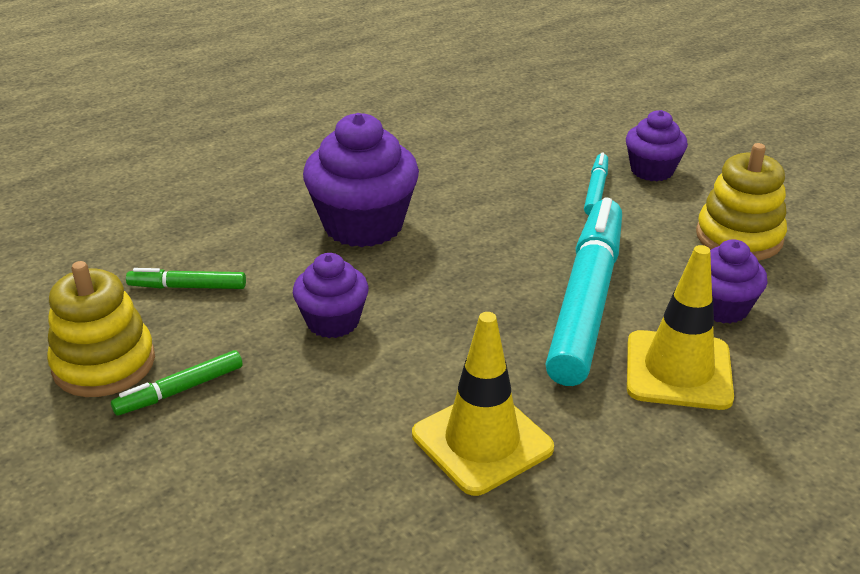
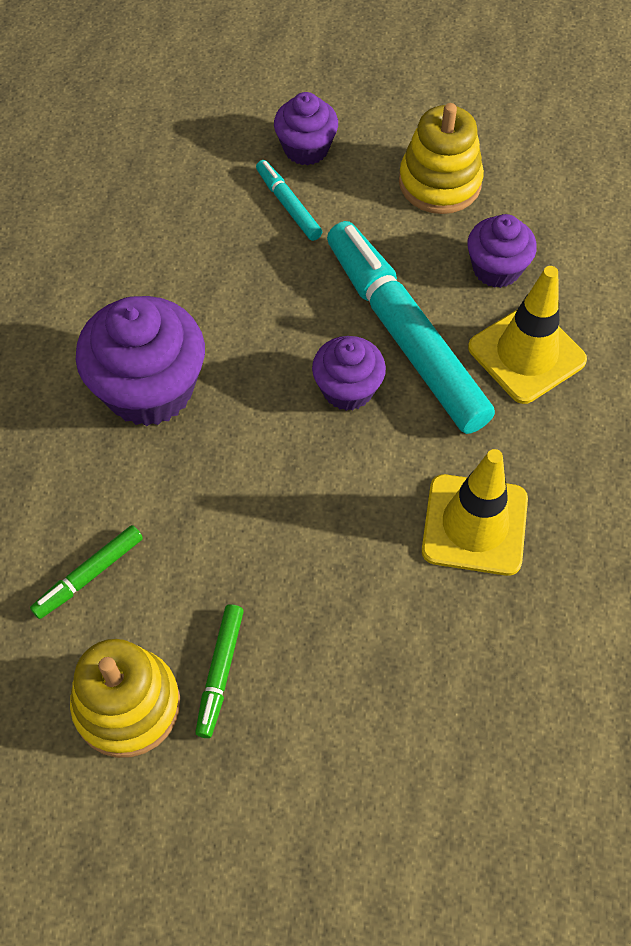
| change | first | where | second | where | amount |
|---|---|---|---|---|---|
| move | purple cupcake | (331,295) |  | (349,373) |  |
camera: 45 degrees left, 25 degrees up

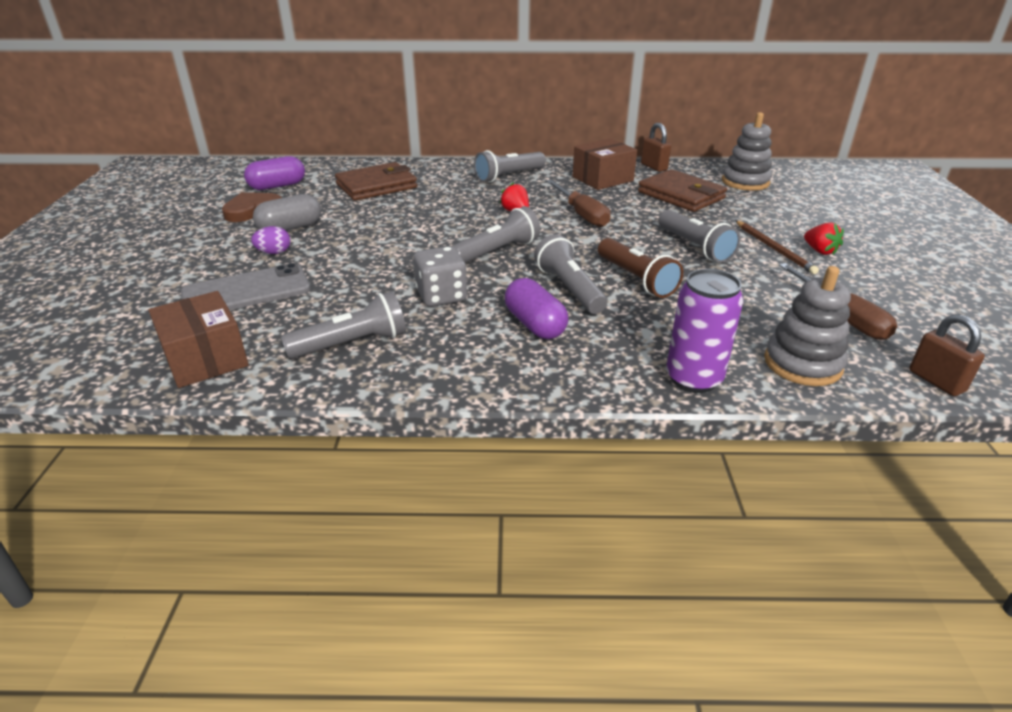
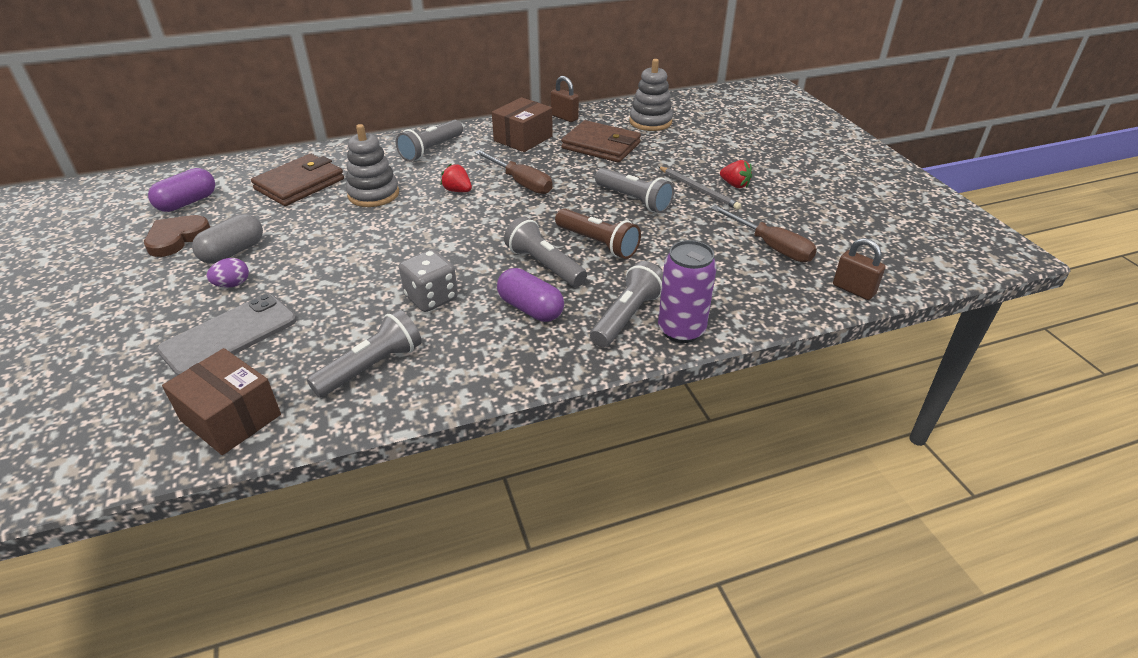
| change | first | where | second | where | amount |
|---|---|---|---|---|---|
| move | grey flashlight | (496,234) |  | (626,304) |  |
| move | grey stacking toy | (807,326) |  | (372,165) |  |
| recolor | brown pencil | (777,247) | grey pencil | (699,188) |  |
camera: 20 degrees left, 5 degrees up

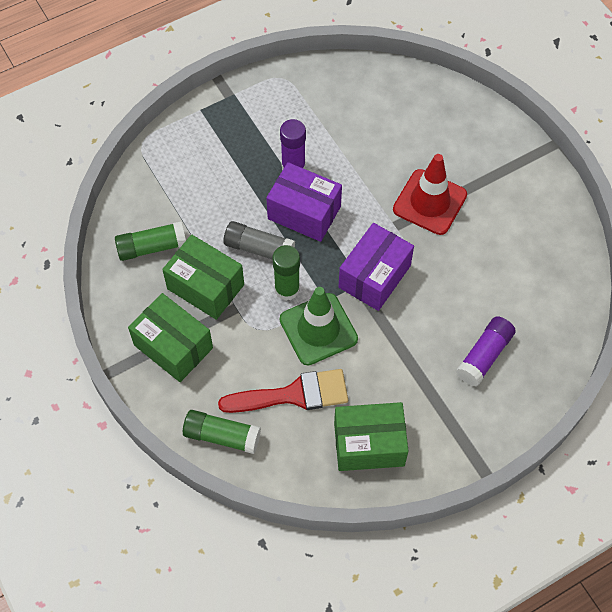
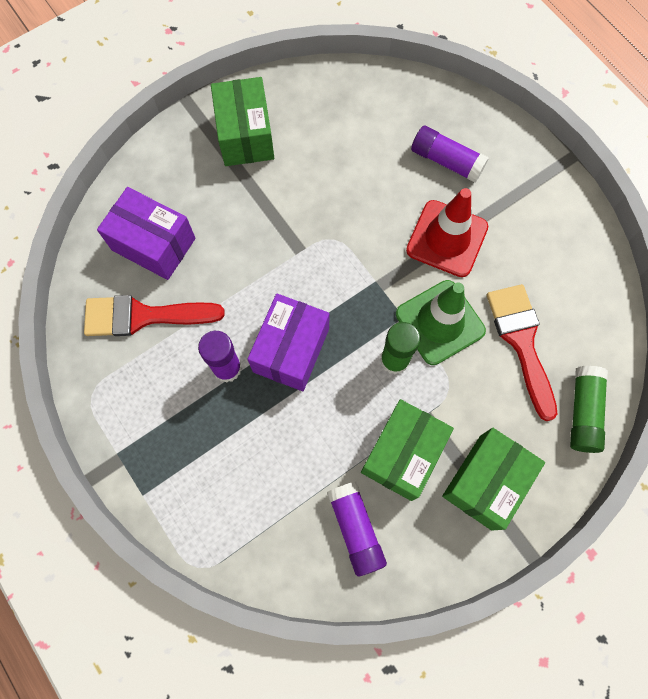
| change | first | where | second | where | amount |
|---|---|---|---|---|---|
| delete | grey glue stick | (259,240) |  |  |  |
| insert |  |  | red brush | (154,315) |  |
| move | green box | (371,436) |  | (242,121) |  |
| move | purple box | (376,267) |  | (146,233) |  |
| move | red traffic cone | (430,194) |  | (447,232) |  |
| recolor | green glue stick | (150,241) | purple glue stick | (357,529) |  |
camera: 95 degrees left, 10 degrees up

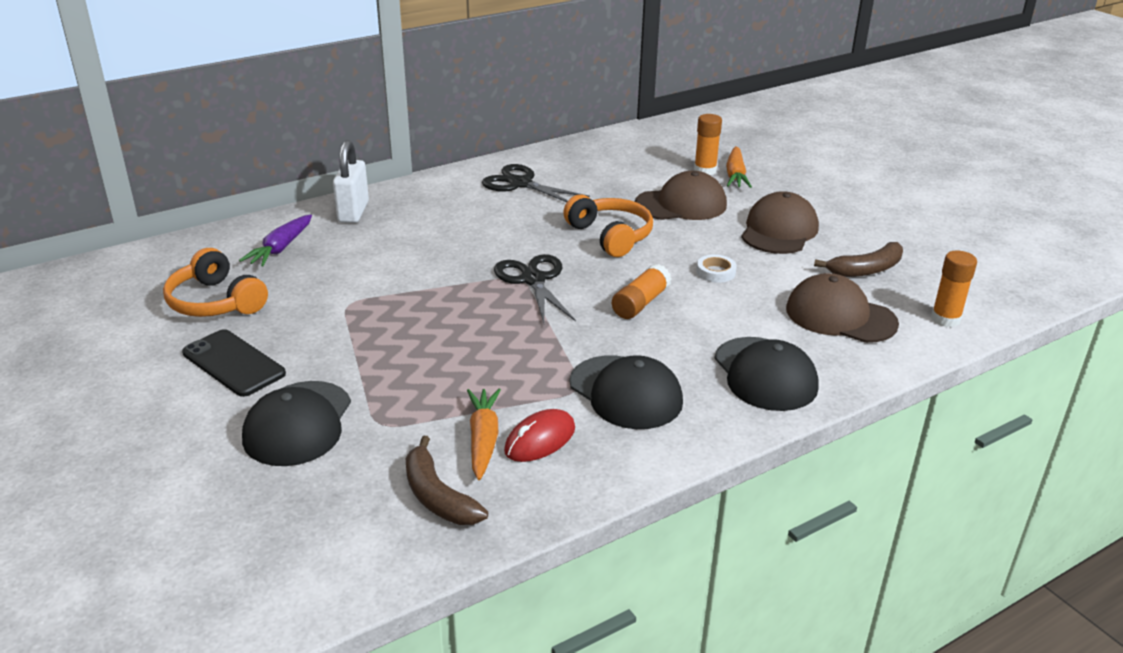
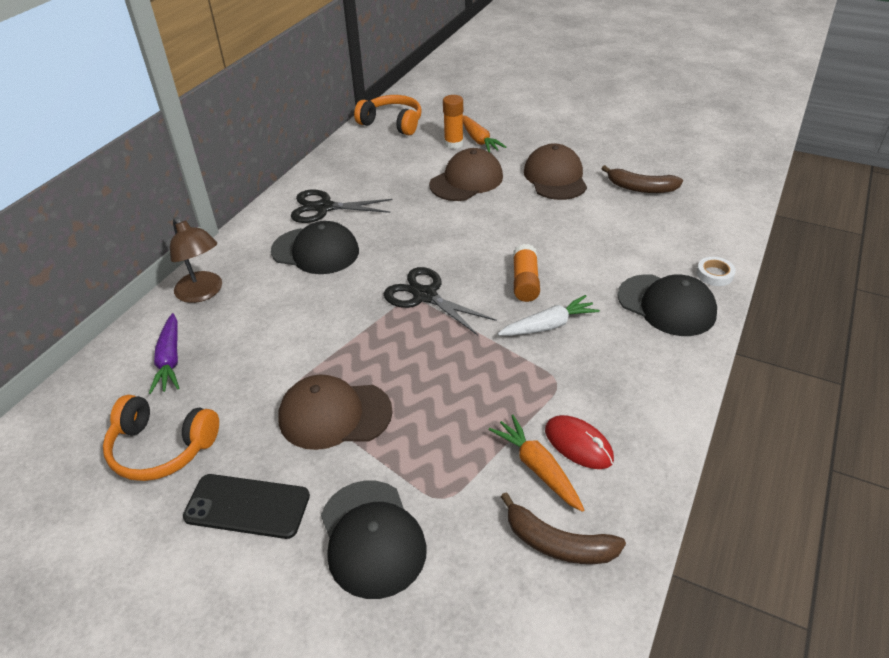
| change | first | where | second | where | amount |
|---|---|---|---|---|---|
| delete | orange glue stick | (954,289) |  |  |  |
| insert |  |  | white carrot | (549,315) |  |
| move | orange headphones | (608,226) |  | (388,115) |  |
| move | black cap | (626,392) |  | (315,247) |  |
| move | white tape | (716,268) |  | (716,271) |  |
| move | brown cap | (842,308) |  | (335,412) |  |
| replace | white padlock | (351,181) | brown lamp | (196,260) |  |
| rotate | red mouse | (539,435) |  | (579,442) | 60 degrees counterclockwise |
| rotate | brown banana | (858,259) |  | (642,179) | 75 degrees clockwise |
camera: 30 degrees left, 10 degrees up

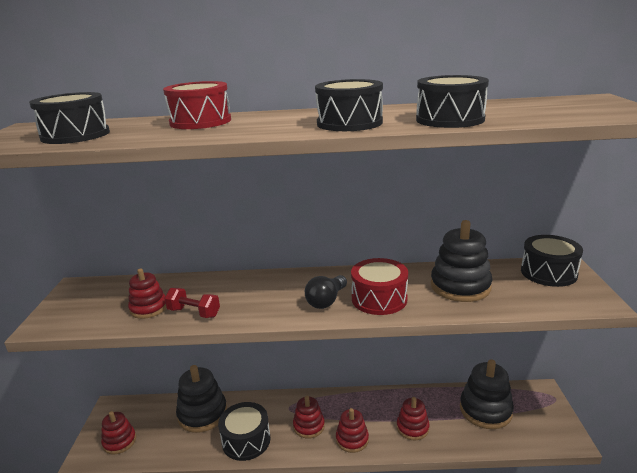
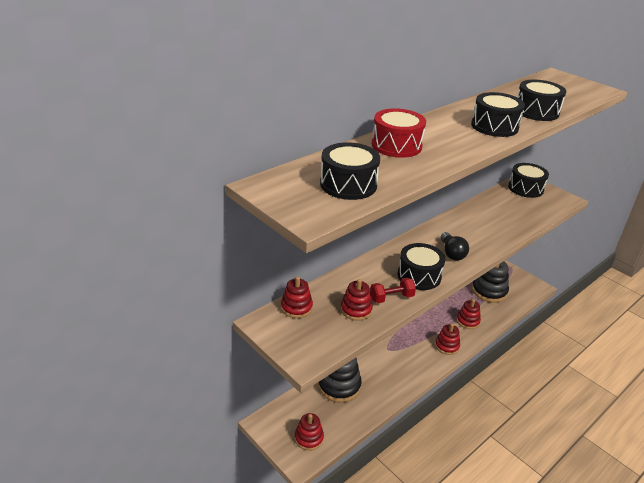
| change | first | where | second | where | amount |
|---|---|---|---|---|---|
| delete | red drum | (379,286) |  |  |  |
| delete | black stacking toy | (462,261) |  |  |  |
| move | black drum | (244,431) |  | (421,266) |  |
| move | red stacking toy | (309,417) |  | (297,297) |  |
camera: 45 degrees left, 10 degrees up

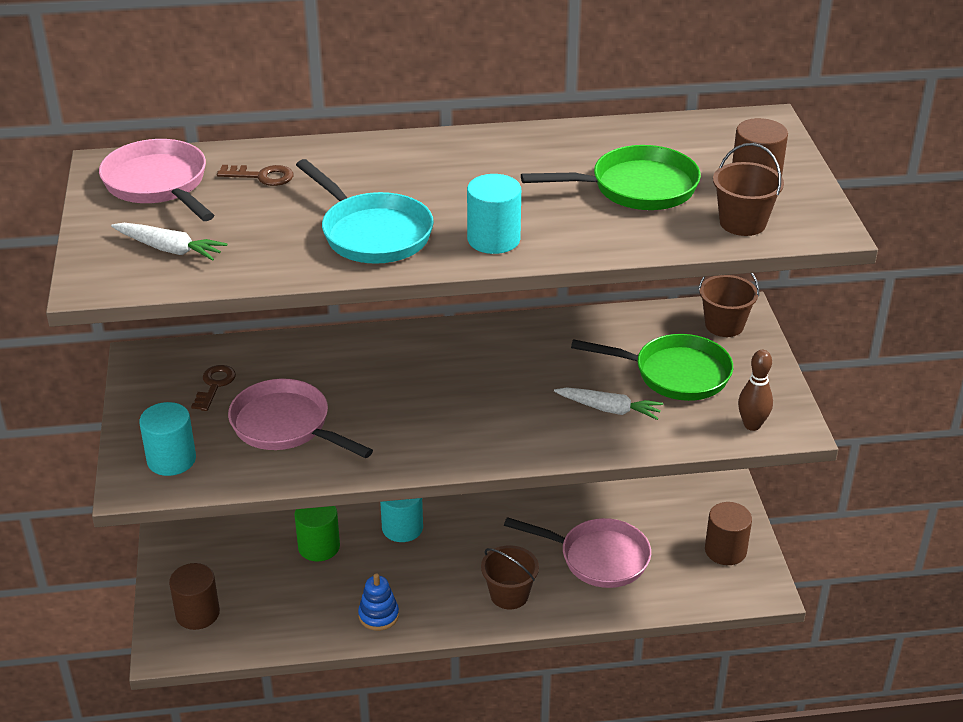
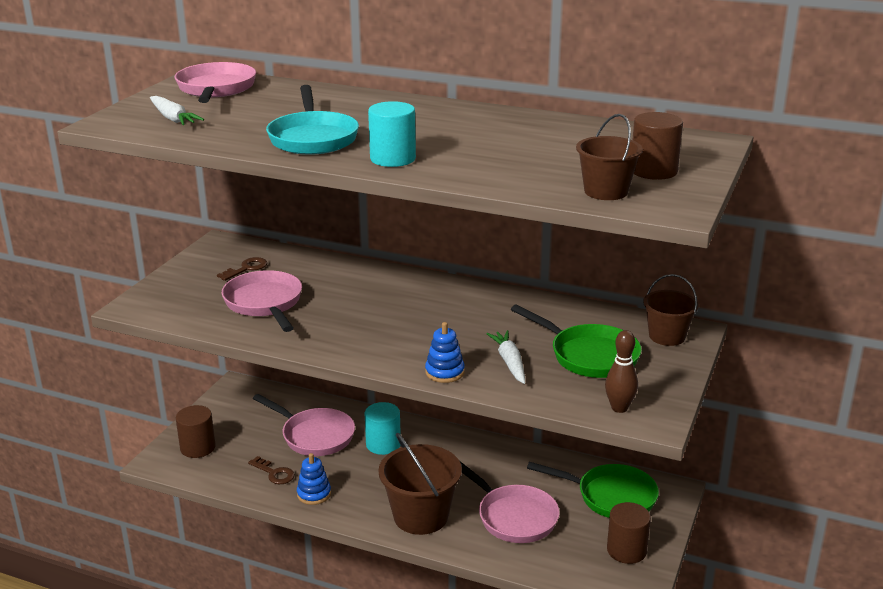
| change | first | where | second | where | amount |
|---|---|---|---|---|---|
| delete | turquoise cylinder | (167,439) |  |  |  |
| insert |  |  | blue stacking toy | (445,352) |  |
| move | brown key | (255,175) |  | (271,470) |  |
| move | green pan | (611,177) |  | (593,490) |  |
| replace | green cylinder | (317,533) | pink pan | (304,425) |  |
| rotate | white carrot | (608,404) |  | (505,357) | 150 degrees counterclockwise |
| resize | brown bucket | (510,577) |  | (420,484) | x1.62 |
camera: 30 degrees right, 10 degrees down

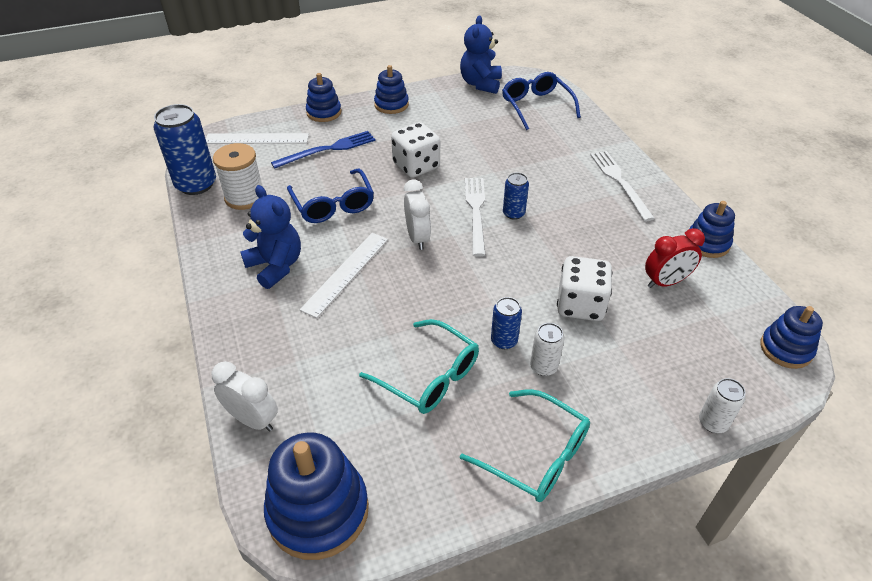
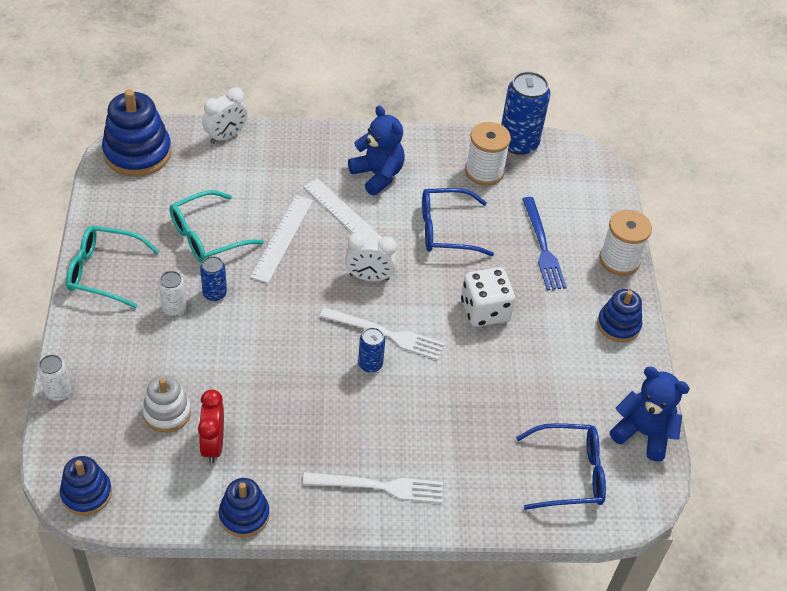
| change | first | where | second | where | amount |
|---|---|---|---|---|---|
| delete | white dice | (584,288) |  |  |  |
| insert |  |  | white stacking toy | (166,404) |  |
| move | white ruler | (257,138) |  | (281,239) |  |
| replace | blue stacking toy | (324,97) | white spool | (625,243) |  |
| rotate | blue teddy bear | (270,237) |  | (376,150) | 105 degrees counterclockwise |
| rotate | turquoise glasses | (525,445) |  | (113,267) | 45 degrees clockwise |
camera: 105 degrees right, 5 degrees up

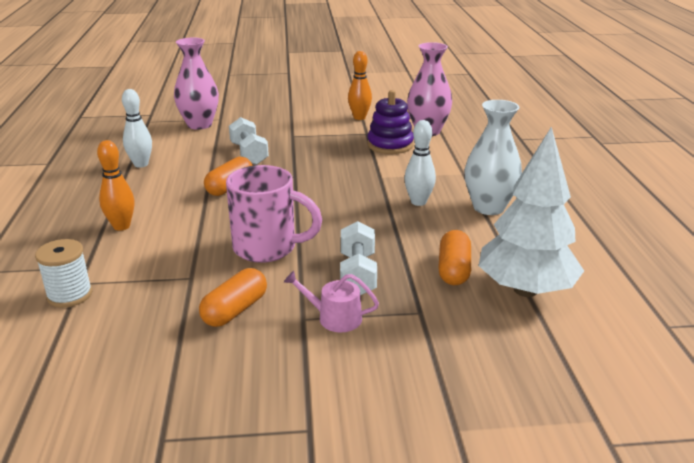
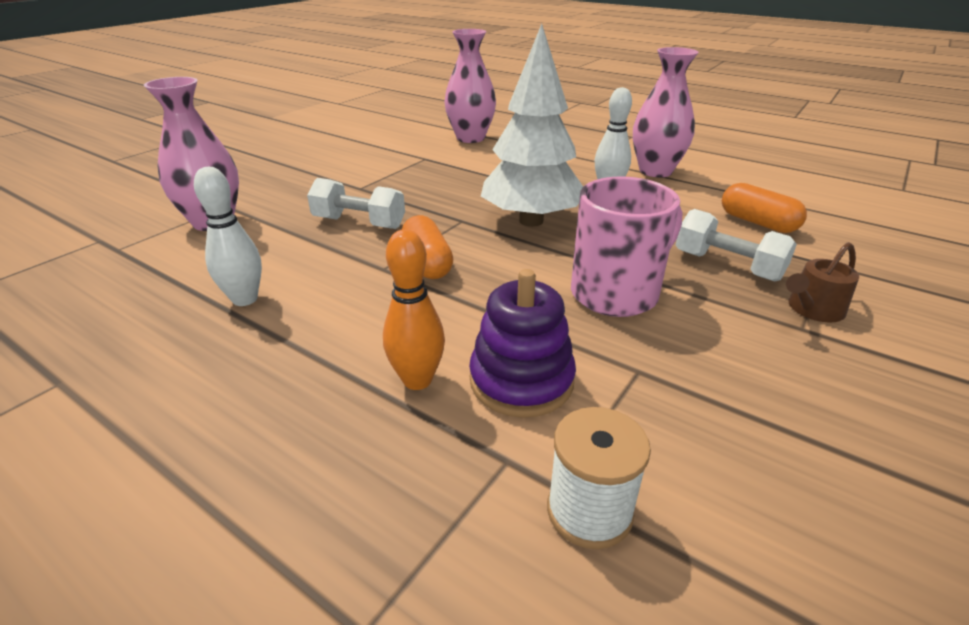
| change | first | where | second | where | amount |
|---|---|---|---|---|---|
| delete | orange capsule | (233,297) |  |  |  |
| delete | orange bowling pin | (360,85) |  |  |  |
| move | purple stacking toy | (390,122) |  | (522,343) |  |
| move | white tree | (531,211) |  | (532,125) |  |
| recolor | pink watering can | (331,301) | brown watering can | (822,282) |  |
| recolor | white vase | (493,157) | pink vase | (666,112) |  |
camera: 50 degrees left, 5 degrees up

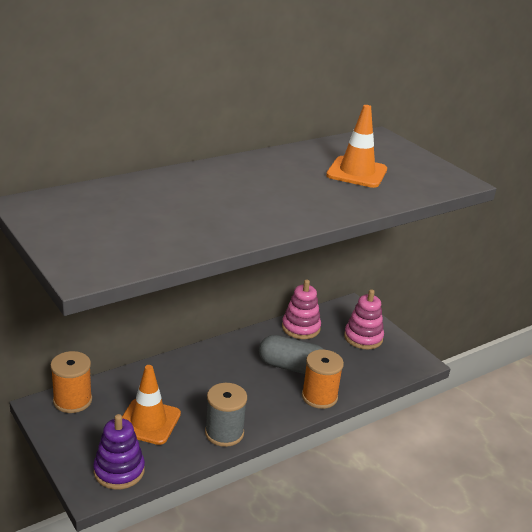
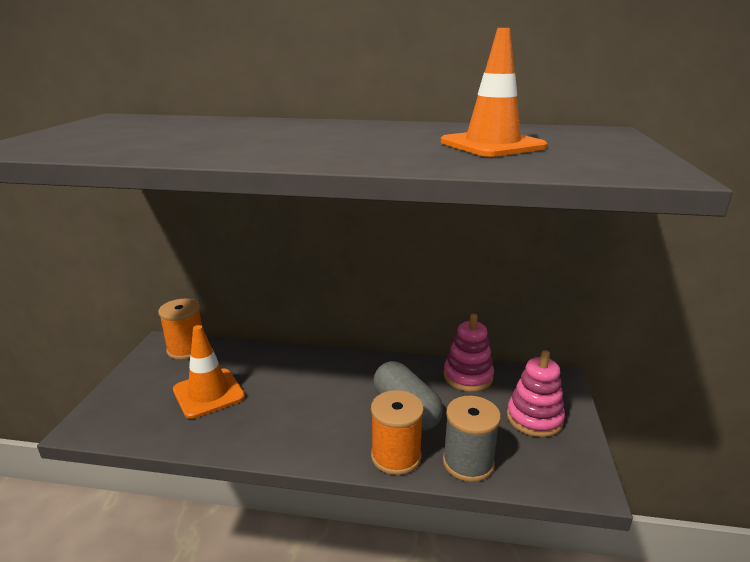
| change | first | where | second | where | amount |
|---|---|---|---|---|---|
| delete | purple stacking toy | (119,451) |  |  |  |
| move | grey spool | (226,415) |  | (472,439) |  |
camera: 45 degrees right, 5 degrees down

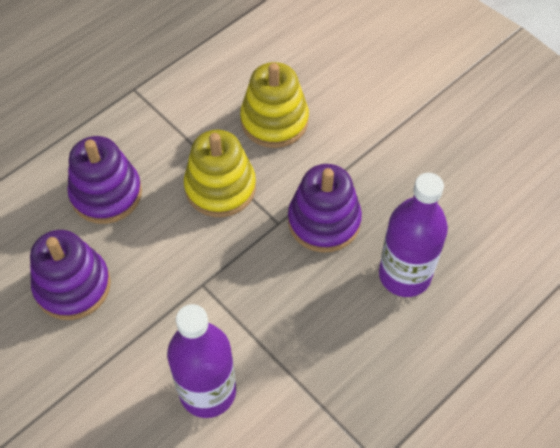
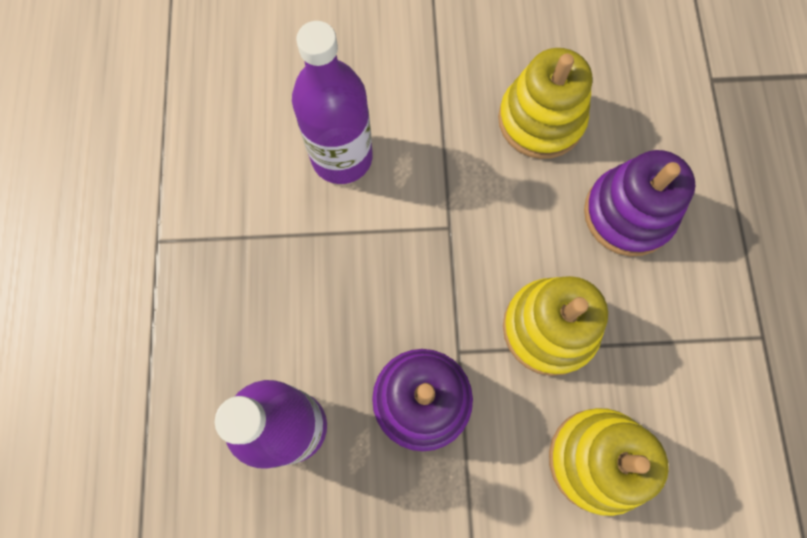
| change | first | where | second | where | amount |
|---|---|---|---|---|---|
| recolor | purple stacking toy | (70,275) | yellow stacking toy | (545,103) |  |
camera: 130 degrees right, 15 degrees up

